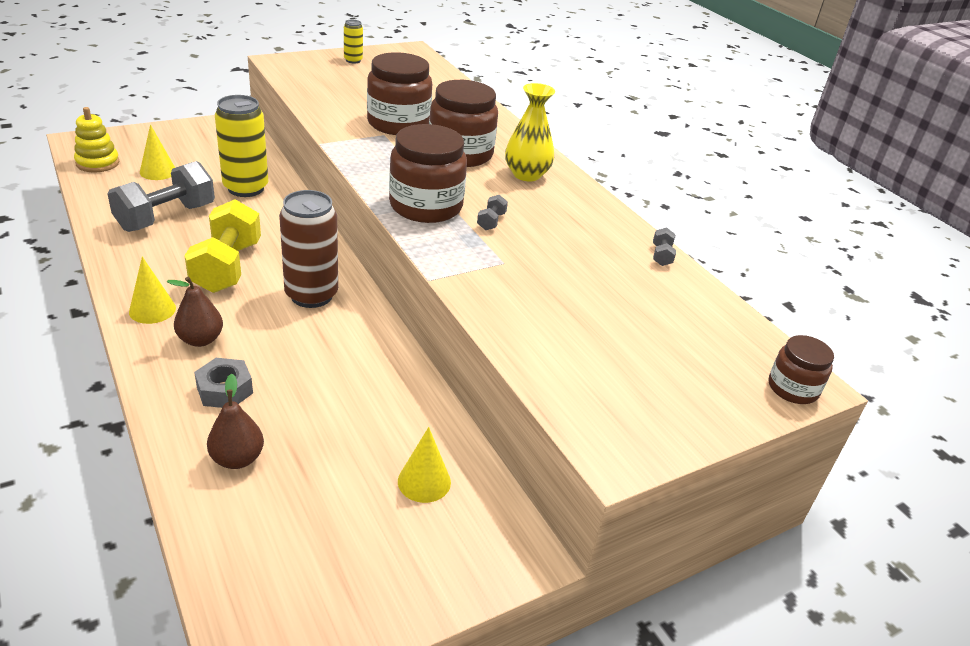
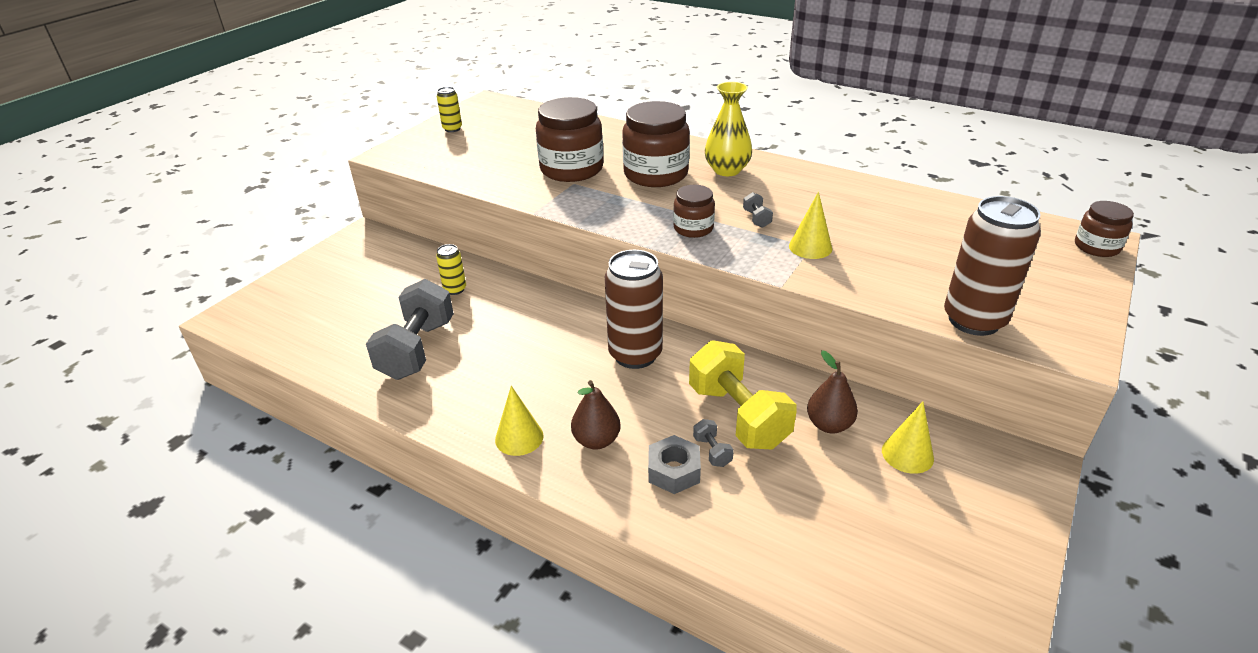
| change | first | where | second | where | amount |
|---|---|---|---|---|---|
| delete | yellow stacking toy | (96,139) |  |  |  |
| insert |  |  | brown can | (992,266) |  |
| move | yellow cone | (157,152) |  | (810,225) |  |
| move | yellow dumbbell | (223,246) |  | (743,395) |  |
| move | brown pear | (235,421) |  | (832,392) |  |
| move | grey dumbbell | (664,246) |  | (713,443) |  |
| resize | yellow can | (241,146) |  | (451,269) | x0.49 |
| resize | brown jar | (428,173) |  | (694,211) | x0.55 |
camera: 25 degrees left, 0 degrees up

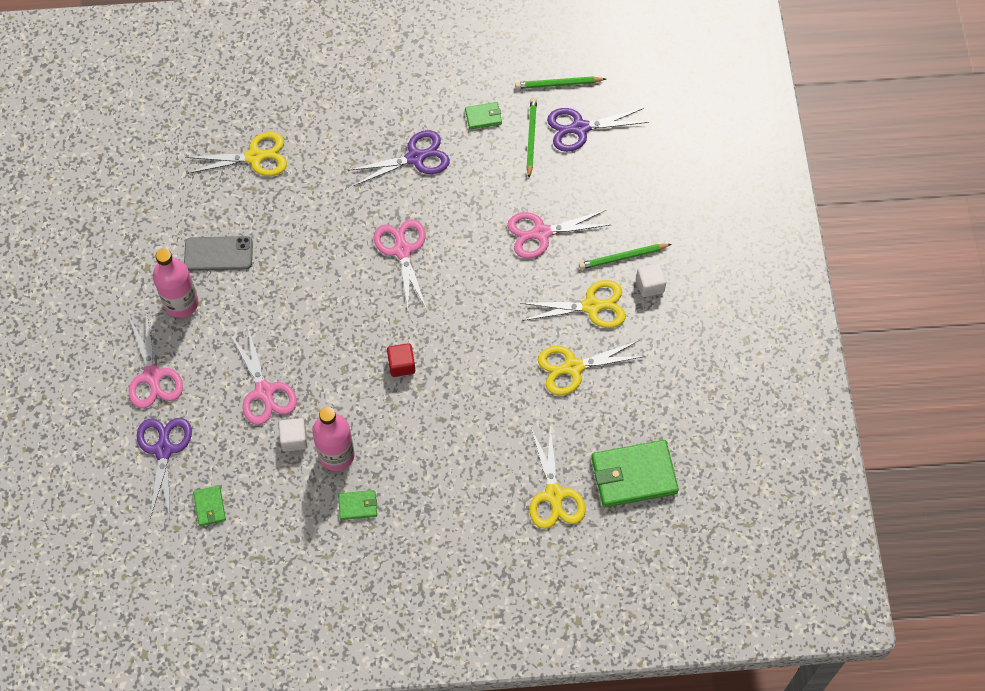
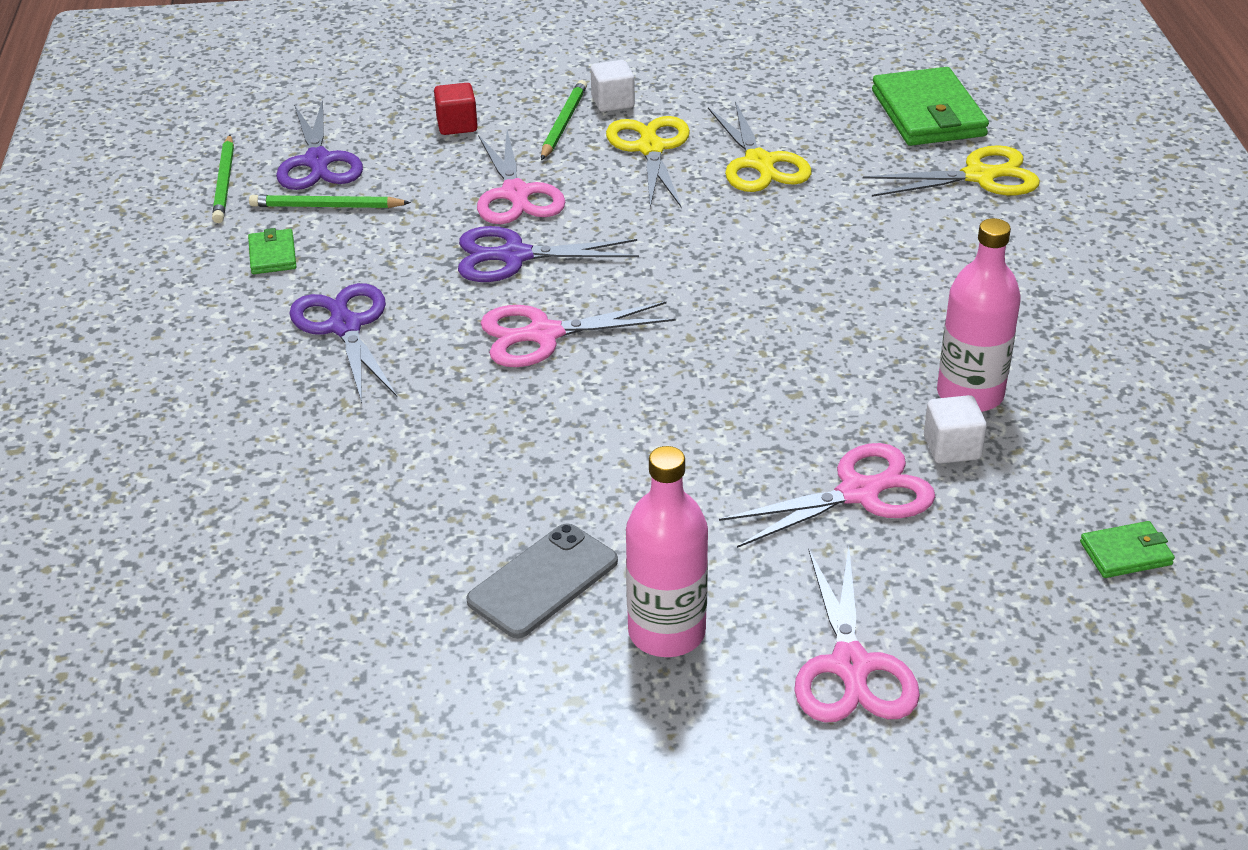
| change | first | where | second | where | amount |
|---|---|---|---|---|---|
| delete | yellow scissors | (236,154) |  |  |  |
| delete | green wallet | (357,505) |  |  |  |
| move | purple scissors | (164,468) |  | (548,254) |  |
| move | red cube | (401,360) |  | (456,109) |  |
| rotate | pink scissors | (155,359) |  | (857,635) | 105 degrees clockwise |
| rotate | grey phone | (218,253) |  | (542,580) | 45 degrees clockwise |
| rotate | green pencil | (625,257) |  | (564,120) | 150 degrees counterclockwise |
camera: 90 degrees left, 25 degrees down

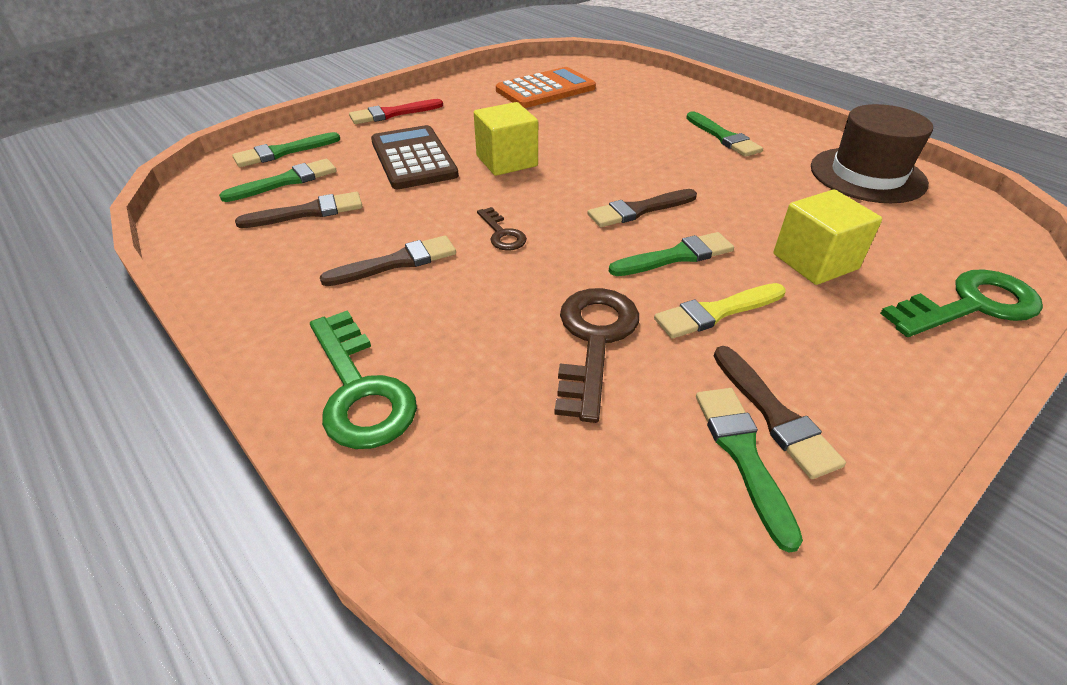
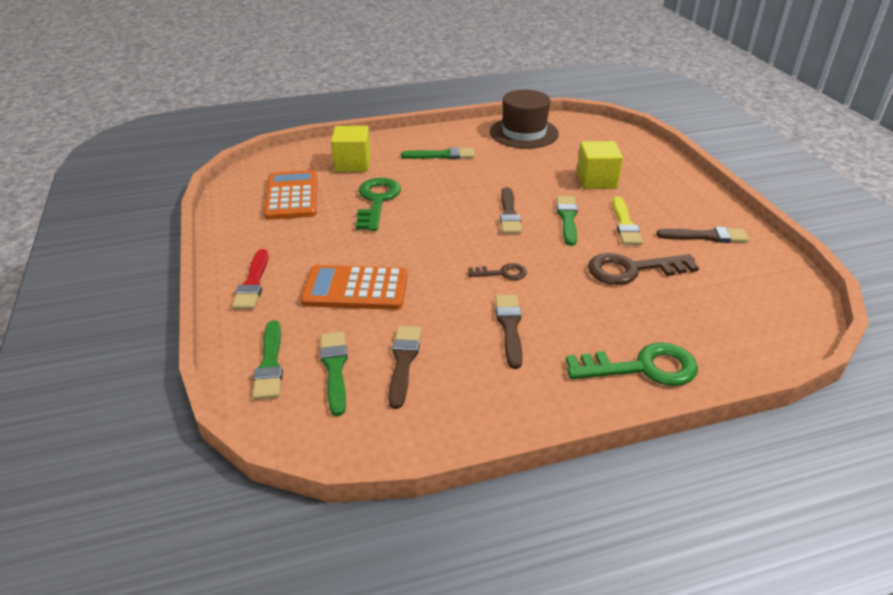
| change | first | where | second | where | amount |
|---|---|---|---|---|---|
| delete | green brush | (749,470) |  |  |  |
| move | yellow cube | (506,139) |  | (351,149) |  |
| move | green key | (961,303) |  | (378,204) |  |
| recolor | brown calculator | (415,157) | orange calculator | (354,287) |  |
| rotate | brown key | (596,355) |  | (643,269) | 45 degrees counterclockwise |
camera: 65 degrees left, 5 degrees down

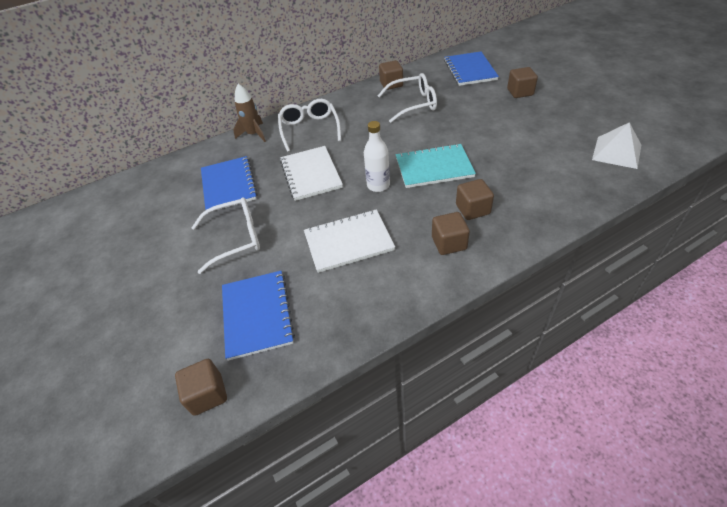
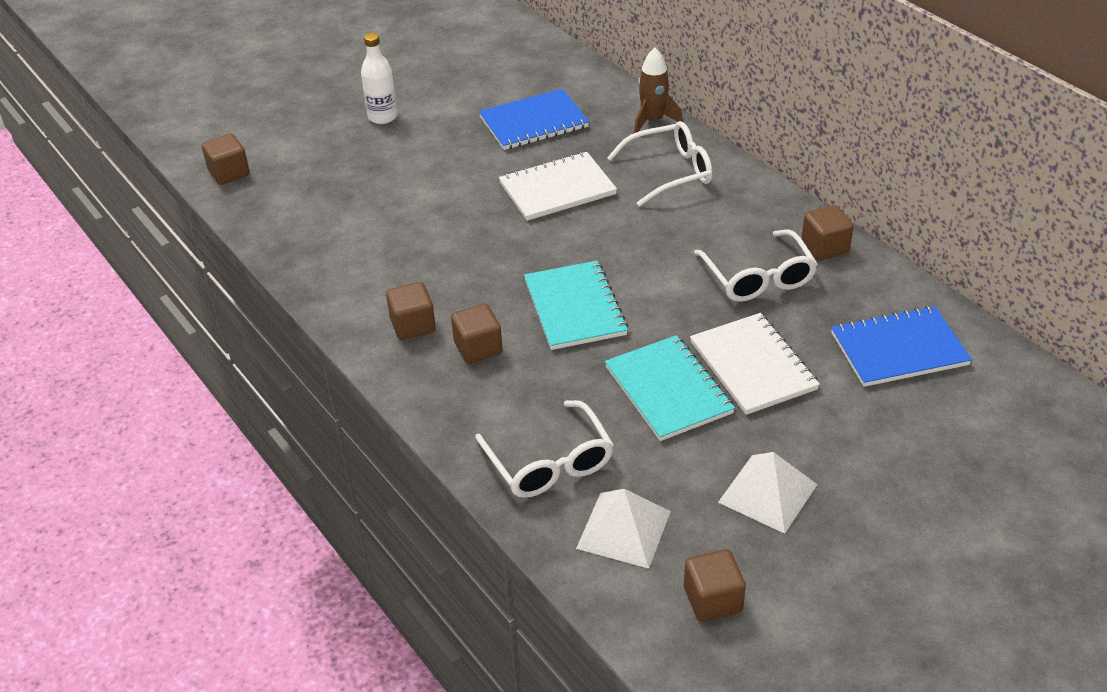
| change | first | where | second | where | amount |
|---|---|---|---|---|---|
| delete | blue notebook | (258,316) |  |  |  |
| insert |  |  | turquoise notebook | (670,388) |  |
| insert |  |  | white pyramid | (768,493) |  |
| move | white glasses | (225,235) |  | (544,449) |  |
| move | white notebook | (349,241) |  | (755,364) |  |
| move | white bottle | (377,156) |  | (379,78) |  |
| move | brown cube | (522,82) |  | (715,585) |  |
camera: 80 degrees right, 5 degrees down

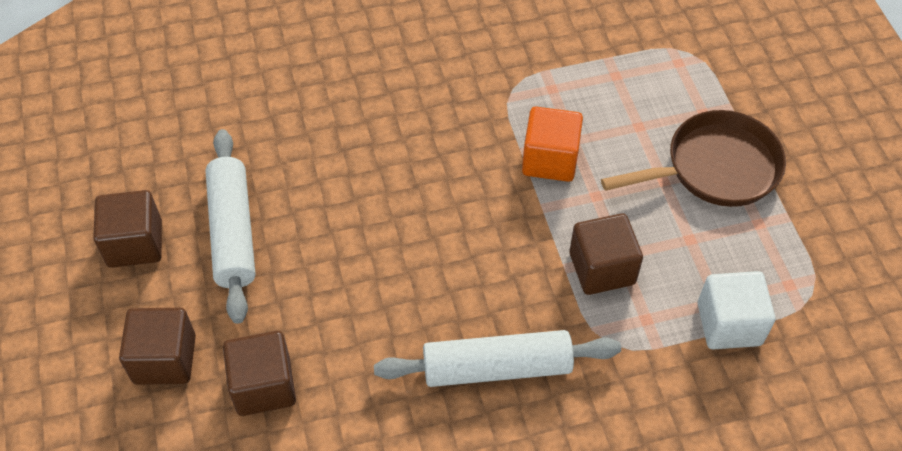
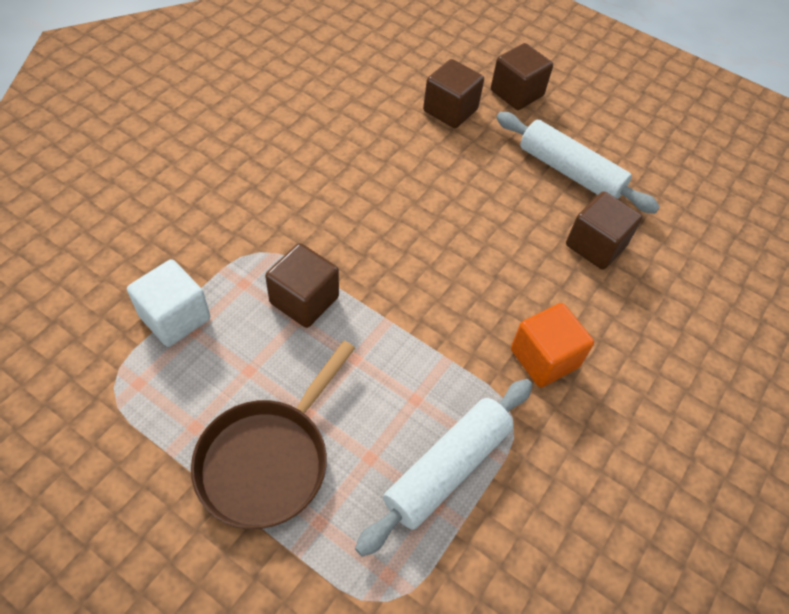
| change | first | where | second | where | amount |
|---|---|---|---|---|---|
| move | brown cube | (127,229) |  | (604,230) |  |
| move | white rolling pin | (497,358) |  | (443,468) |  |
| move | orange cube | (552,144) |  | (552,345) |  |
camera: 135 degrees right, 0 degrees up

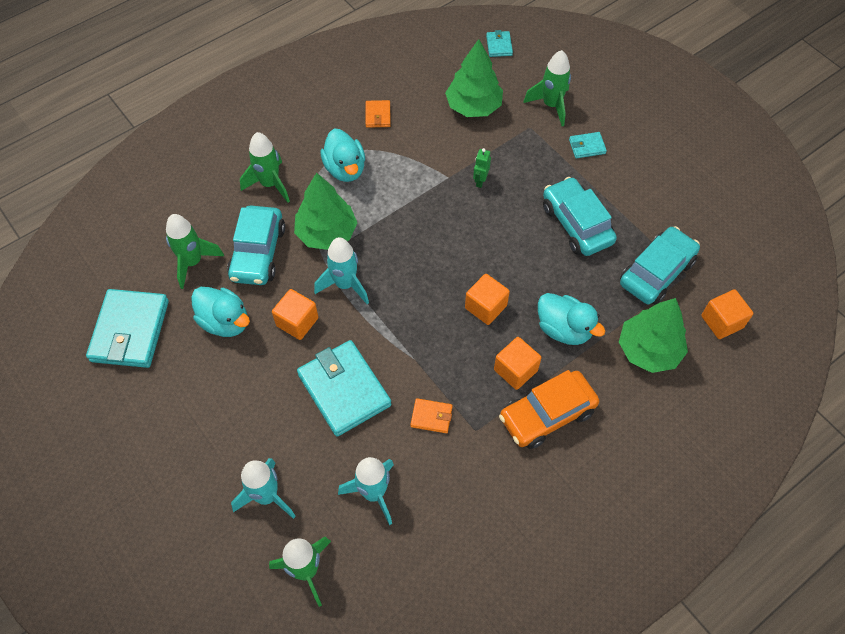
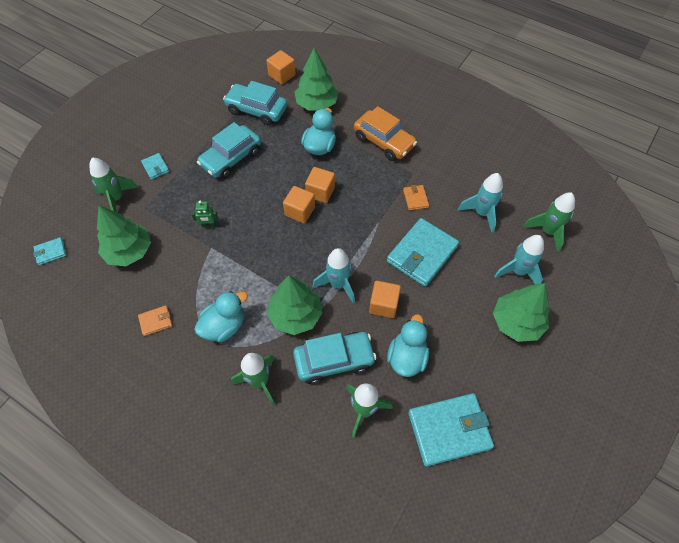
| change | first | where | second | where | amount |
|---|---|---|---|---|---|
| insert |  |  | green tree | (521,312) |  |
| move | orange cube | (517,363) |  | (299,204) |  |
camera: 110 degrees left, 0 degrees up

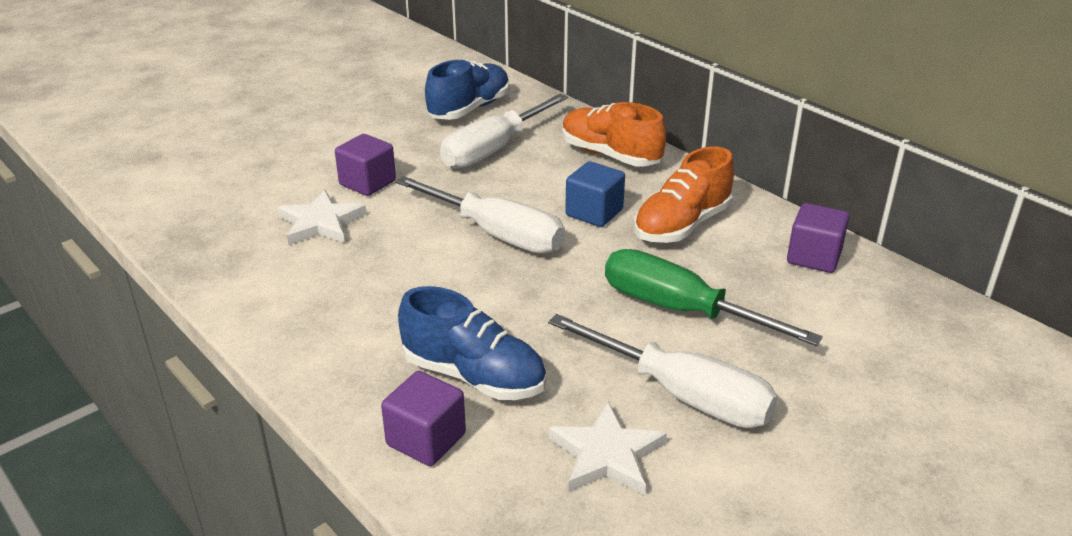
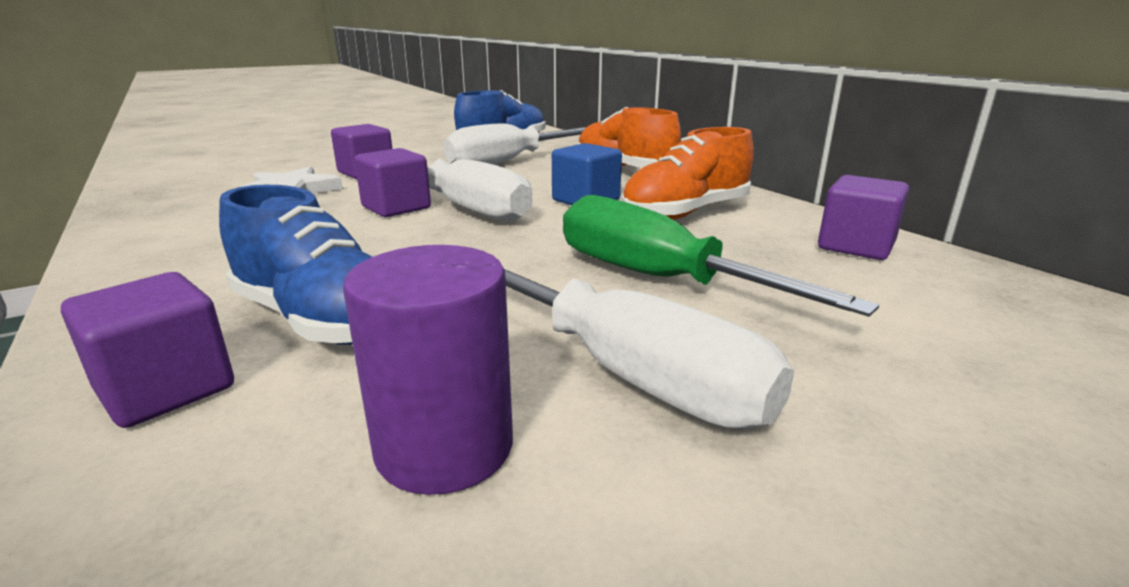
| change | first | where | second | where | amount |
|---|---|---|---|---|---|
| insert |  |  | purple cube | (392,182) |  |
| replace | white star | (608,448) | purple cylinder | (428,370) |  |
camera: 10 degrees right, 10 degrees down

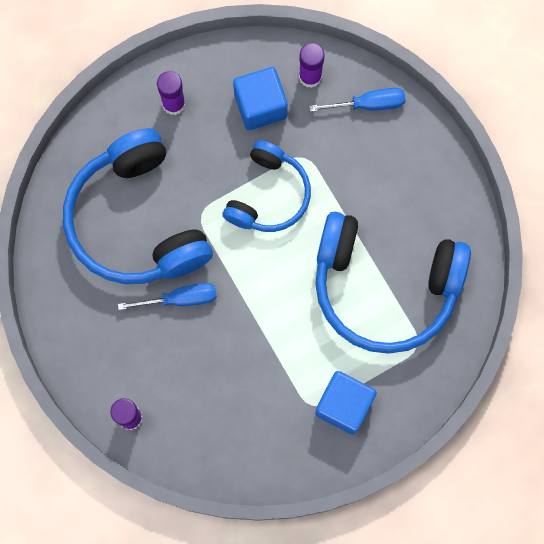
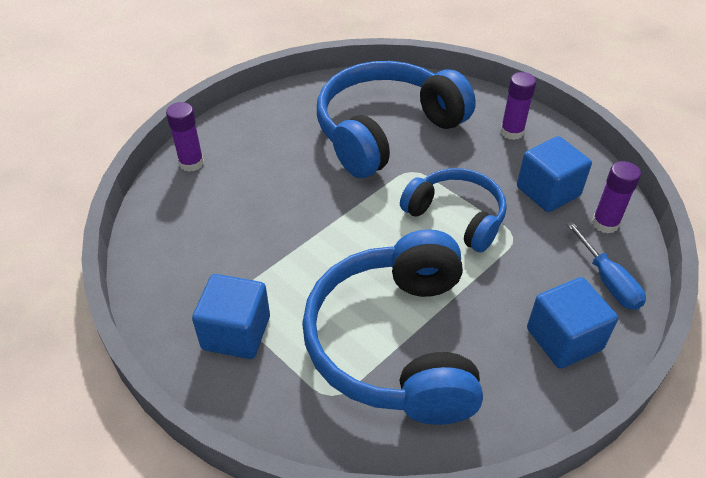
| change | first | where | second | where | amount |
|---|---|---|---|---|---|
| delete | blue screwdriver | (167,296) |  |  |  |
| insert |  |  | blue cube | (572,323) |  |
| rotate | blue headphones | (267,186) |  | (453,210) | 150 degrees counterclockwise |
camera: 75 degrees right, 30 degrees down

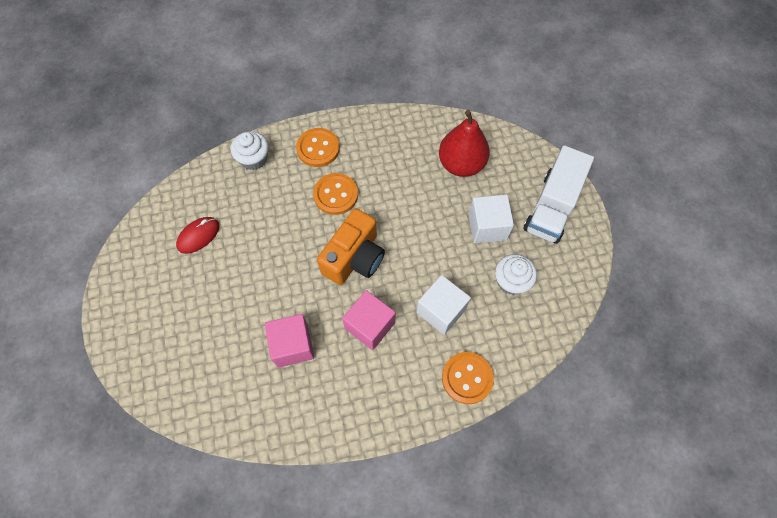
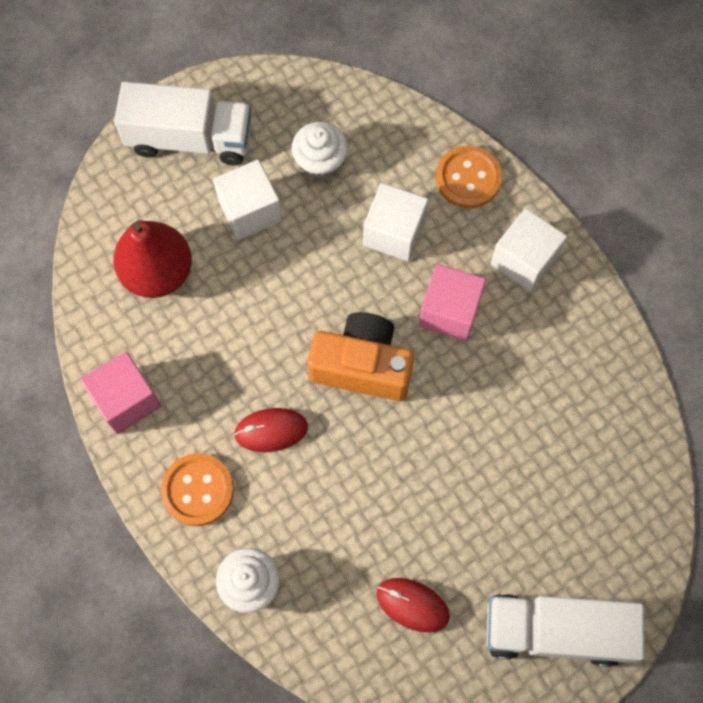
| change | first | where | second | where | amount |
|---|---|---|---|---|---|
| insert |  |  | white truck | (565,630) |  |
| insert |  |  | white cube | (529,249) |  |
| move | pink cube | (289,341) |  | (120,392) |  |
| replace | orange button | (335,194) | red mouse | (271,430) |  |
camera: 110 degrees left, 5 degrees up

